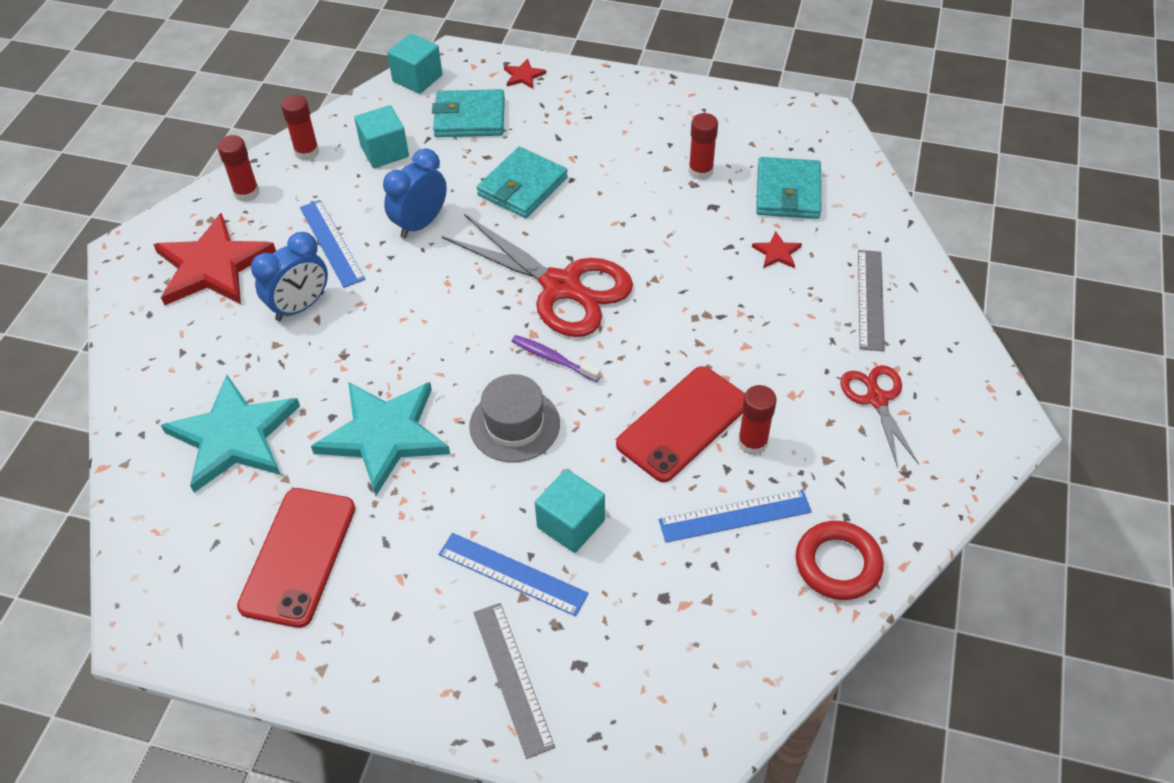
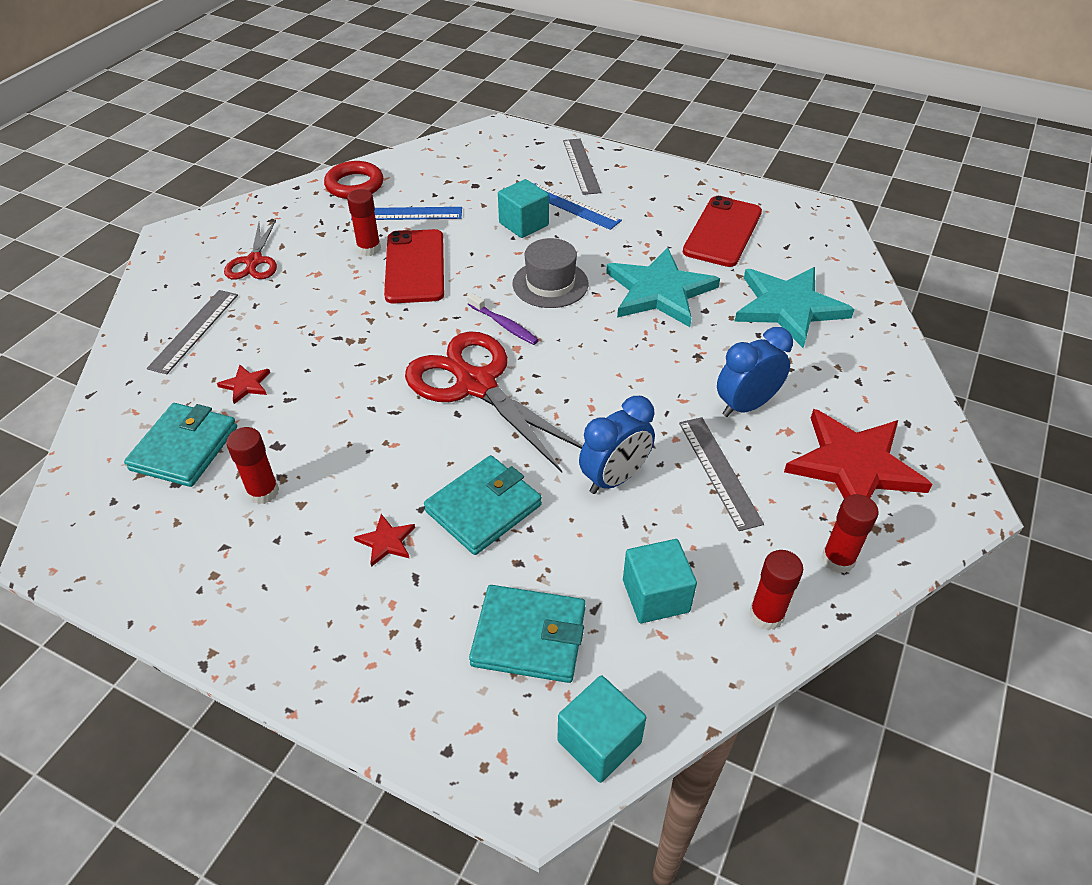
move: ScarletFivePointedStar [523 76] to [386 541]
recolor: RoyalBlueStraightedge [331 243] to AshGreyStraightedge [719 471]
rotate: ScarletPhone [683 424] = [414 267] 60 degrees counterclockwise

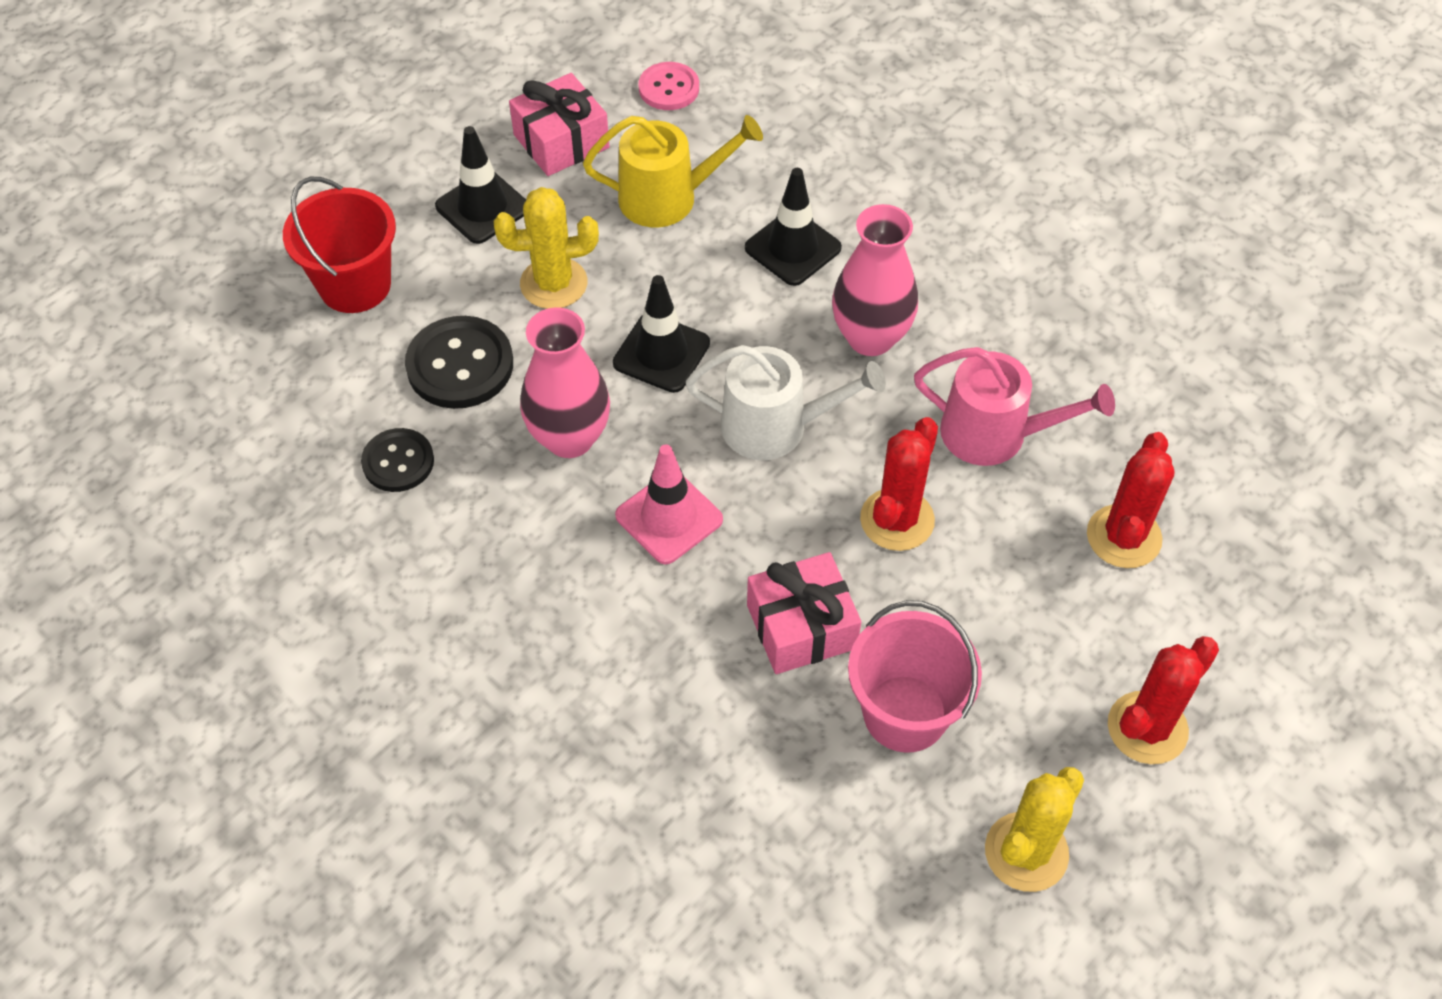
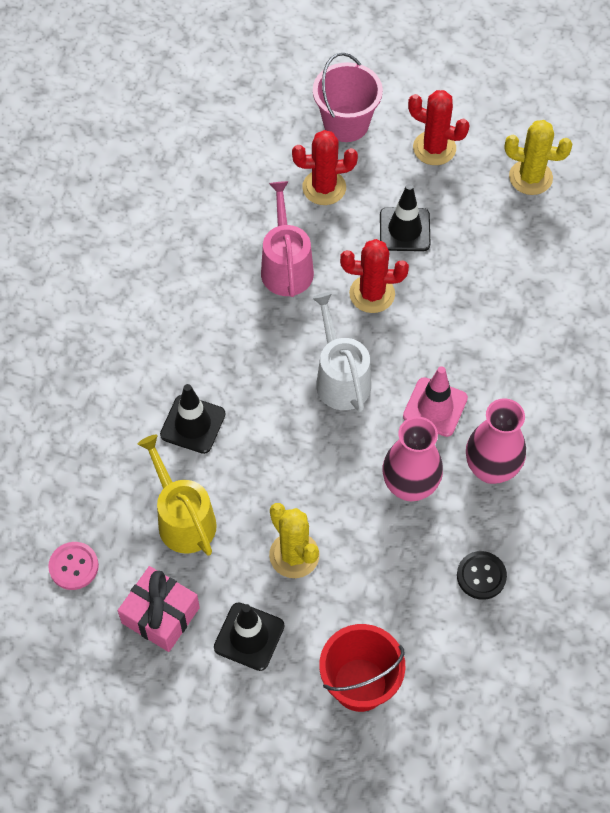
delete: JetBlackButton [460 365]; PinkPresent [801 626]
move: PinkFlowerVase [870 337] to [491 469]; JetBlackSafetyCone [661 353] to [404 230]; PinkPail [905 713] to [346 124]

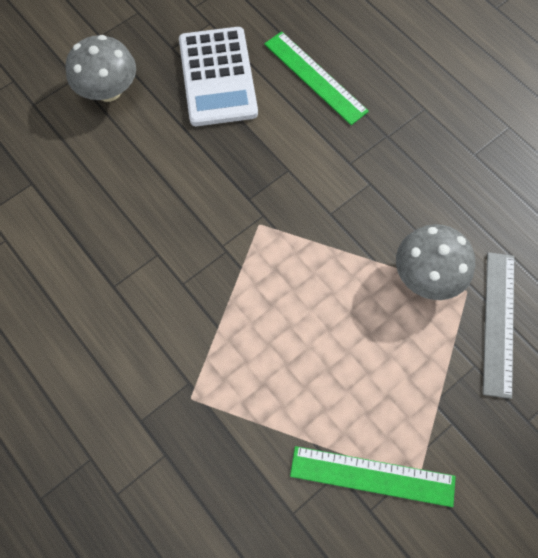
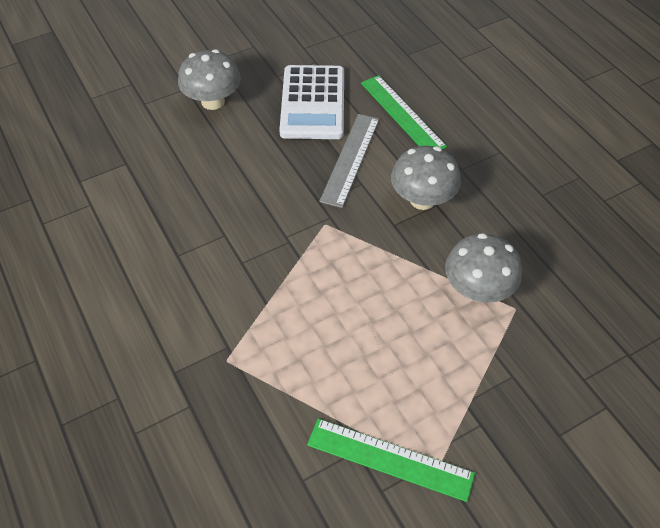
insert: AshGreyFungus [422 199]
move: AshGreyStraightedge [499 322] to [350 159]

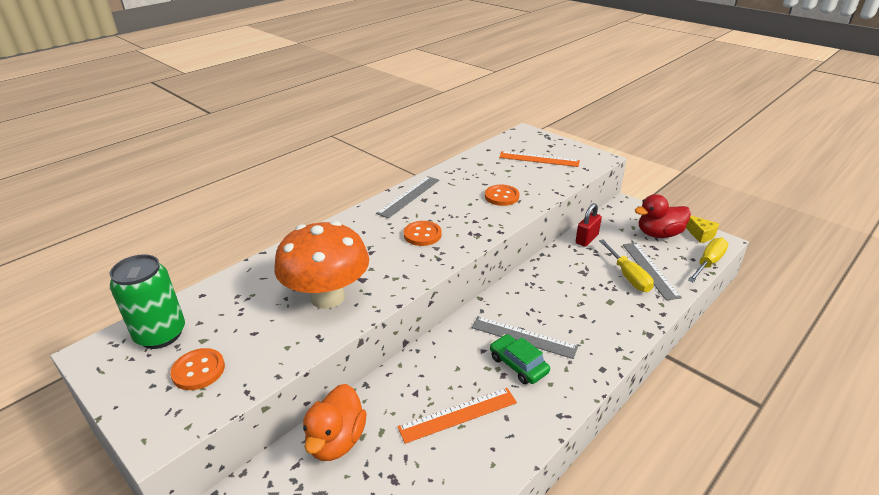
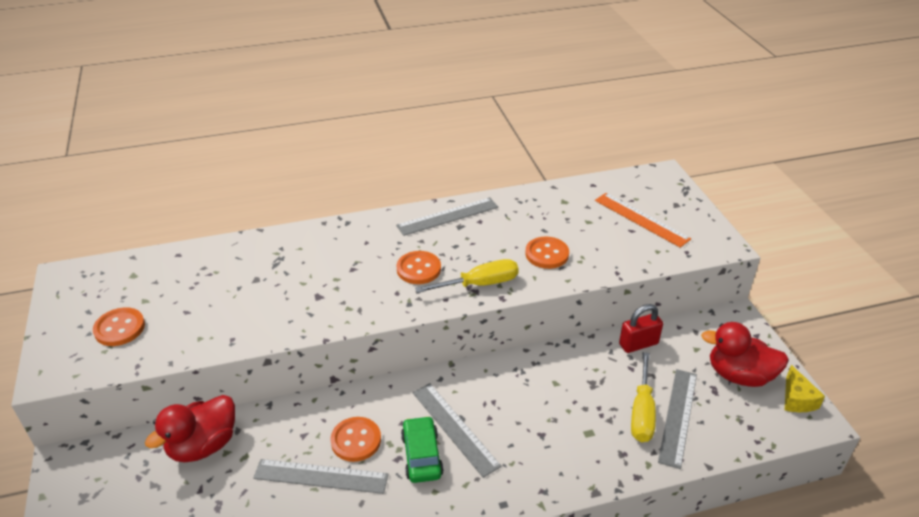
delete: BrightOrangeFungus [327 297]; LeafGreenSodaCan [161 334]
insert: BrightOrangeButton [356 440]
move: YellowFlatScrewdriver [708 263] to [479 284]
recolor: BrightOrangeDuck [336 441] to ScarletDuck [203 445]; BrightOrangeStraightedge [458 414] to AshGreyStraightedge [321 476]

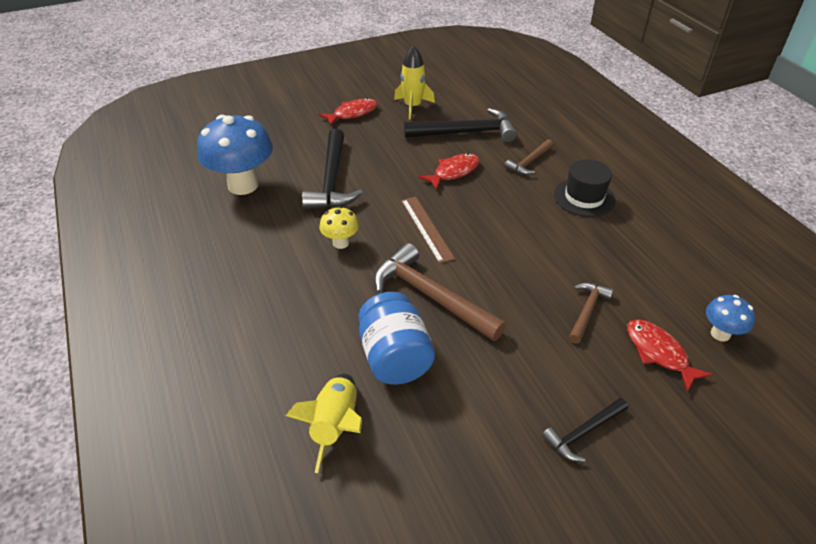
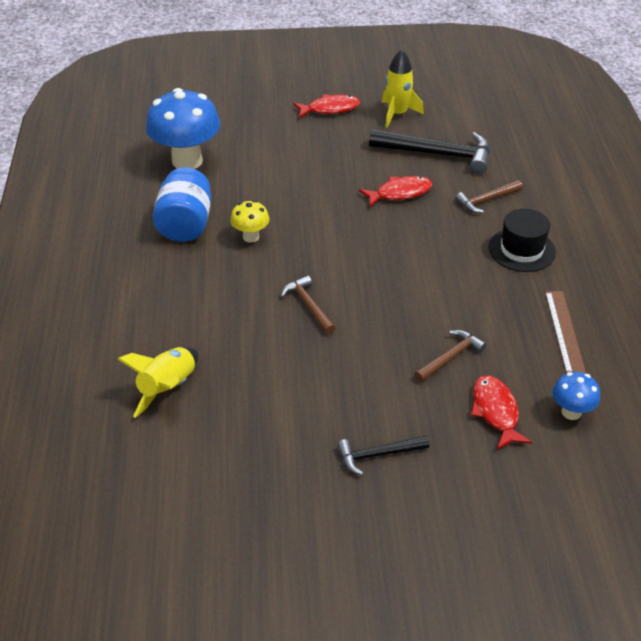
delete: JetBlackHammer [332 180]
move: DarkBrownStraightedge [426 228] to [564 331]; RoyalBluePreserveJar [395 357] to [185 225]
resize: DarkBrownHammer [431 296] = [308 305] x0.54

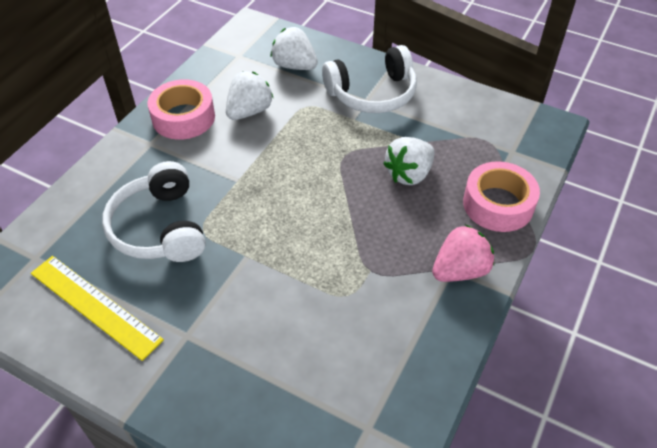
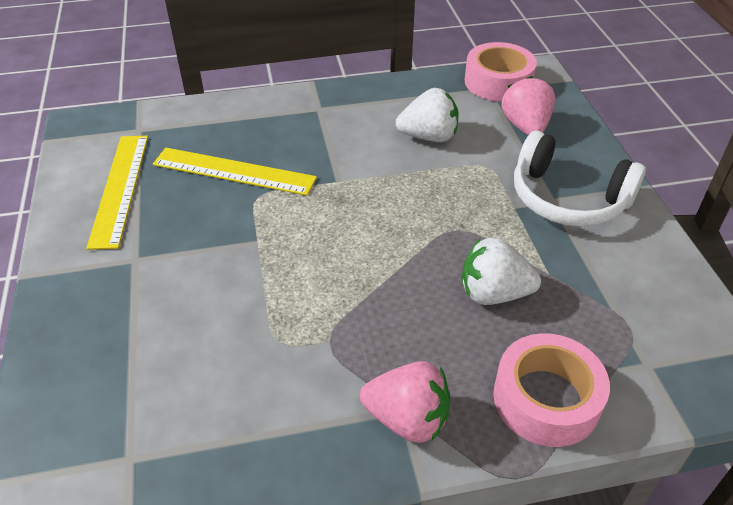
move: PinkRollOfTape [183 117] to [498 82]
replace: SnowWhiteOverEarHeadphones [159 228] to YellowStraightedge [234 171]
recolor: SnowWhiteStrawberry [294 66] to PinkStrawberry [525 127]

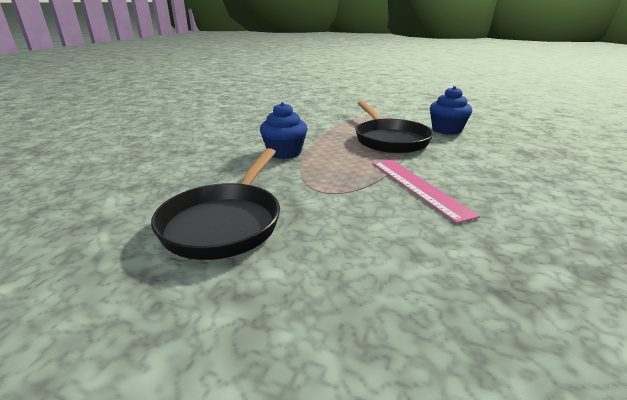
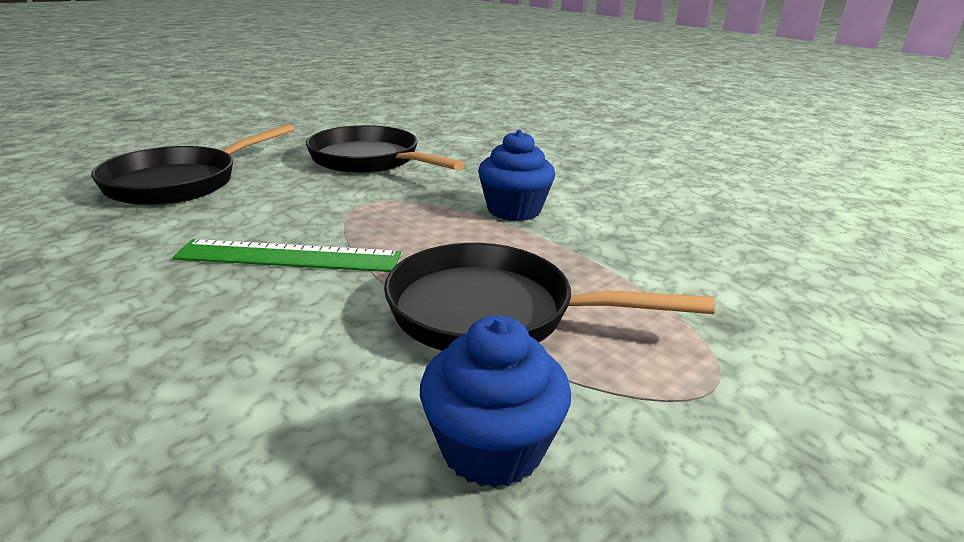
insert: JetBlackFryingPan [180 183]
recolor: PinkStraightedge [418 187] to LeafGreenStraightedge [289 256]

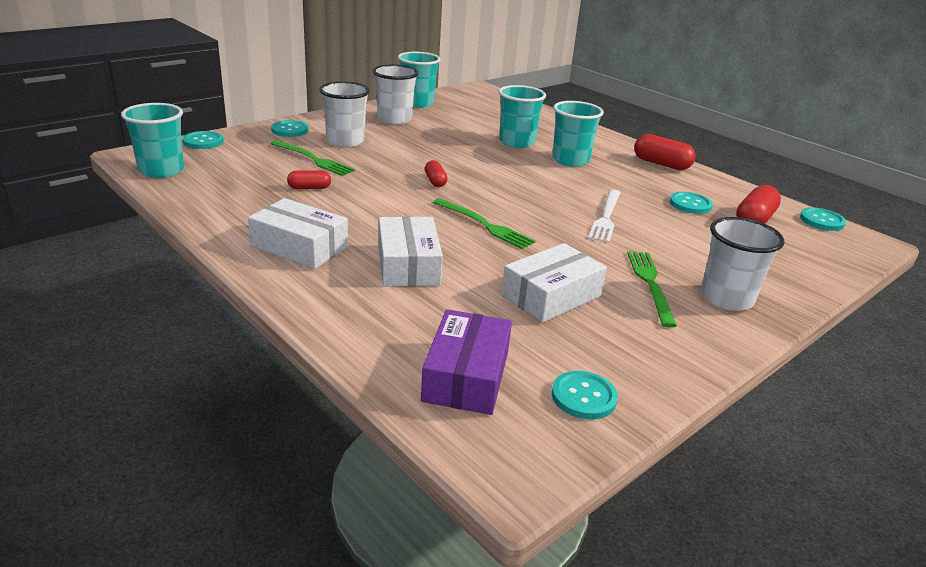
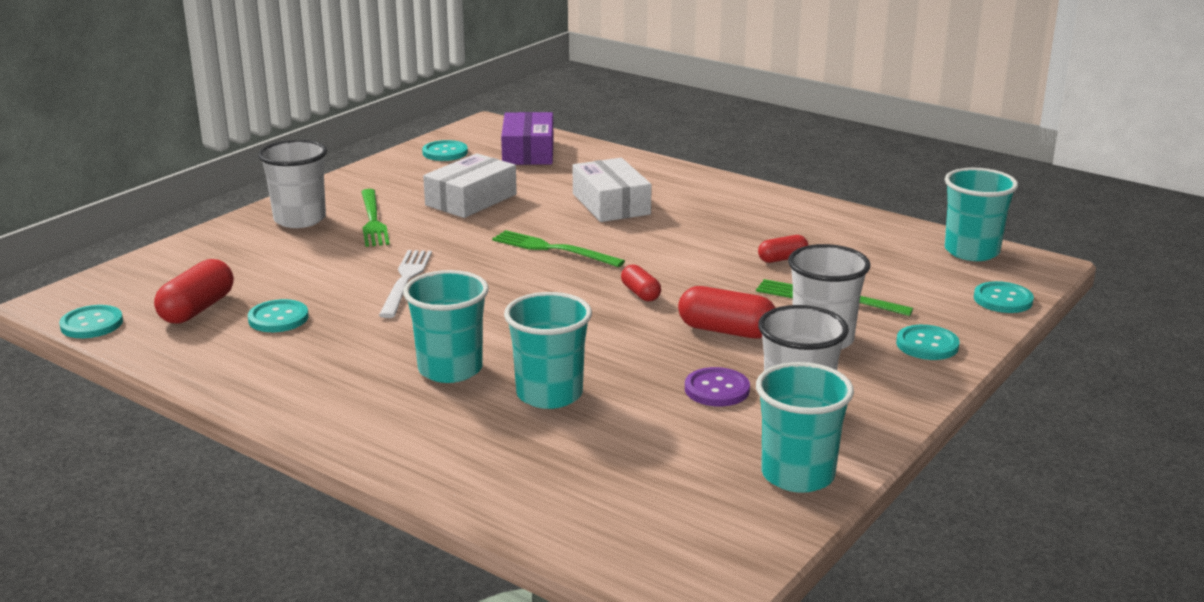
delete: SnowWhiteParcel [299 247]
insert: RoyalPurpleButton [717 389]
move: ScarletPillShape [661 164] to [726 331]

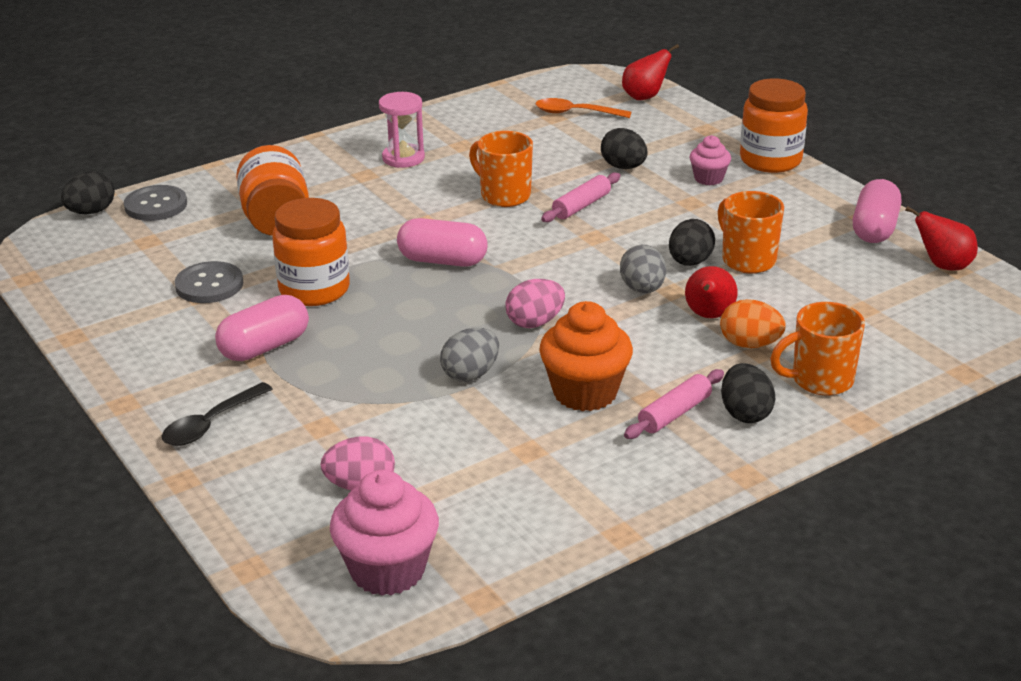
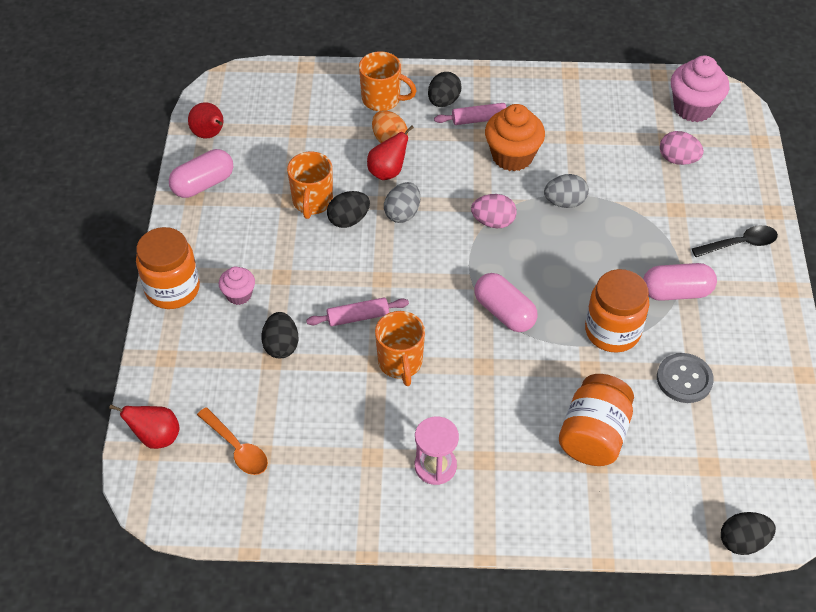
delete: AshGreyButton [156 205]

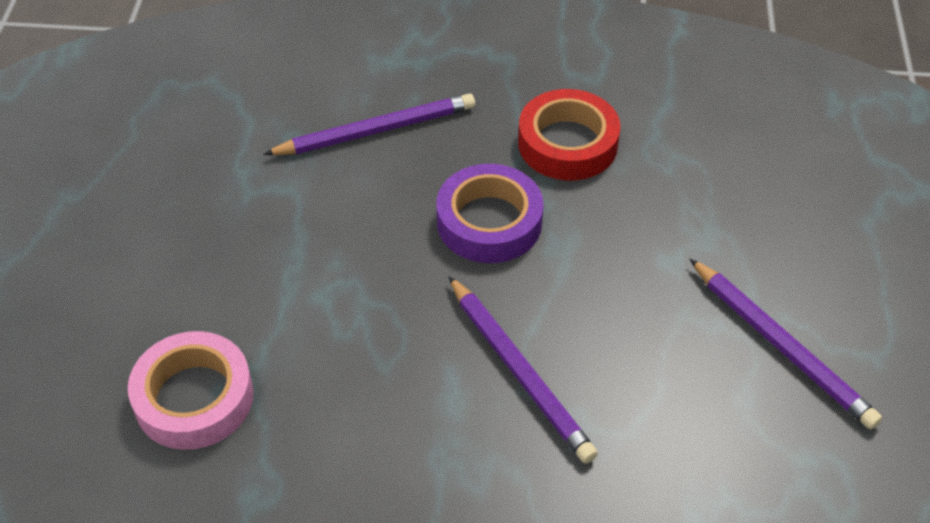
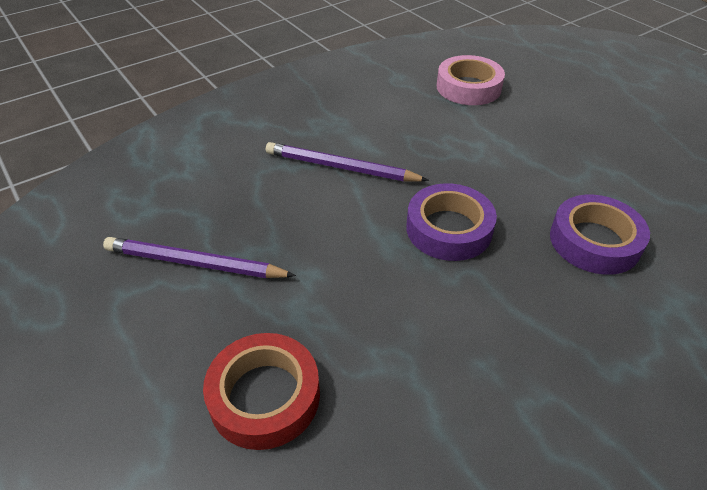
move: ScarletRollOfTape [567 143] to [264 396]
replace: RoyalPurpleWoodenPencil [376 131] to RoyalPurpleRollOfTape [594 241]

